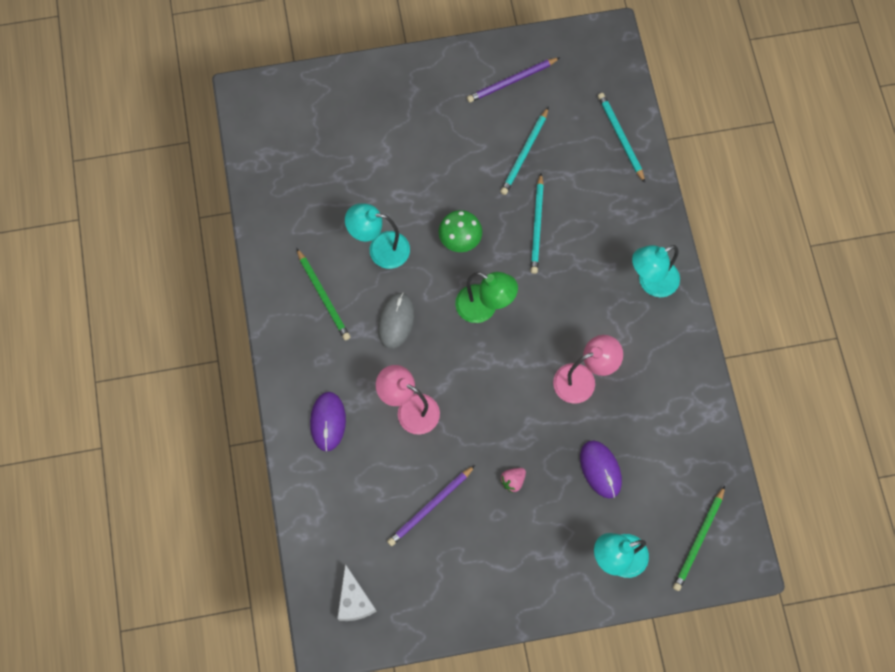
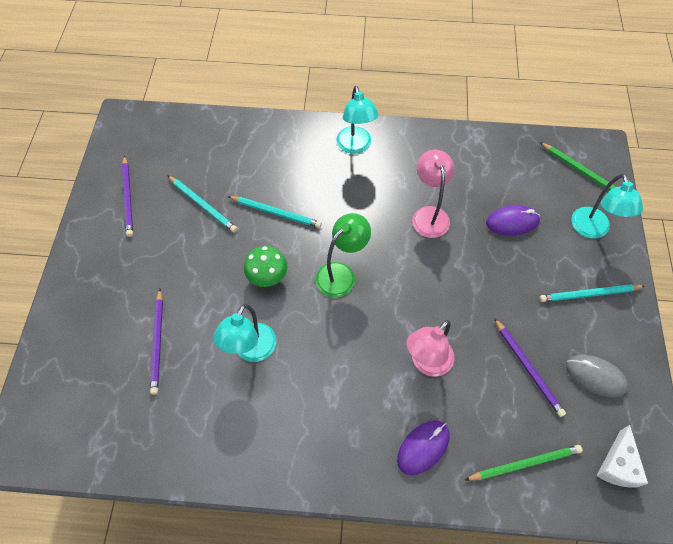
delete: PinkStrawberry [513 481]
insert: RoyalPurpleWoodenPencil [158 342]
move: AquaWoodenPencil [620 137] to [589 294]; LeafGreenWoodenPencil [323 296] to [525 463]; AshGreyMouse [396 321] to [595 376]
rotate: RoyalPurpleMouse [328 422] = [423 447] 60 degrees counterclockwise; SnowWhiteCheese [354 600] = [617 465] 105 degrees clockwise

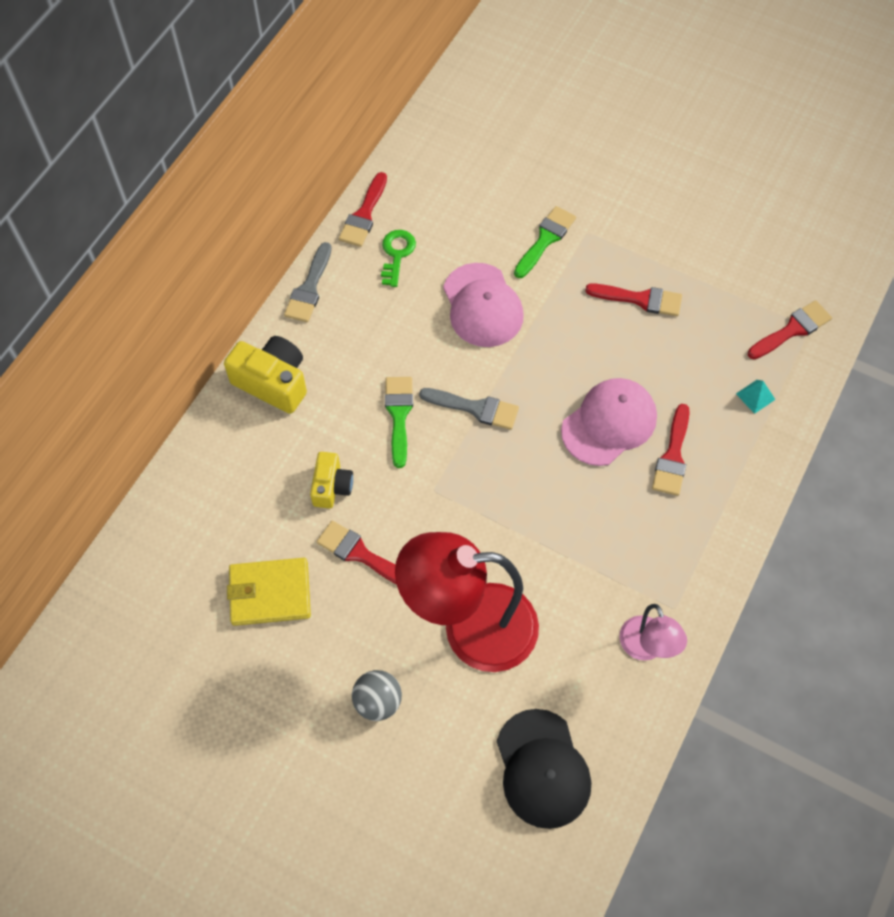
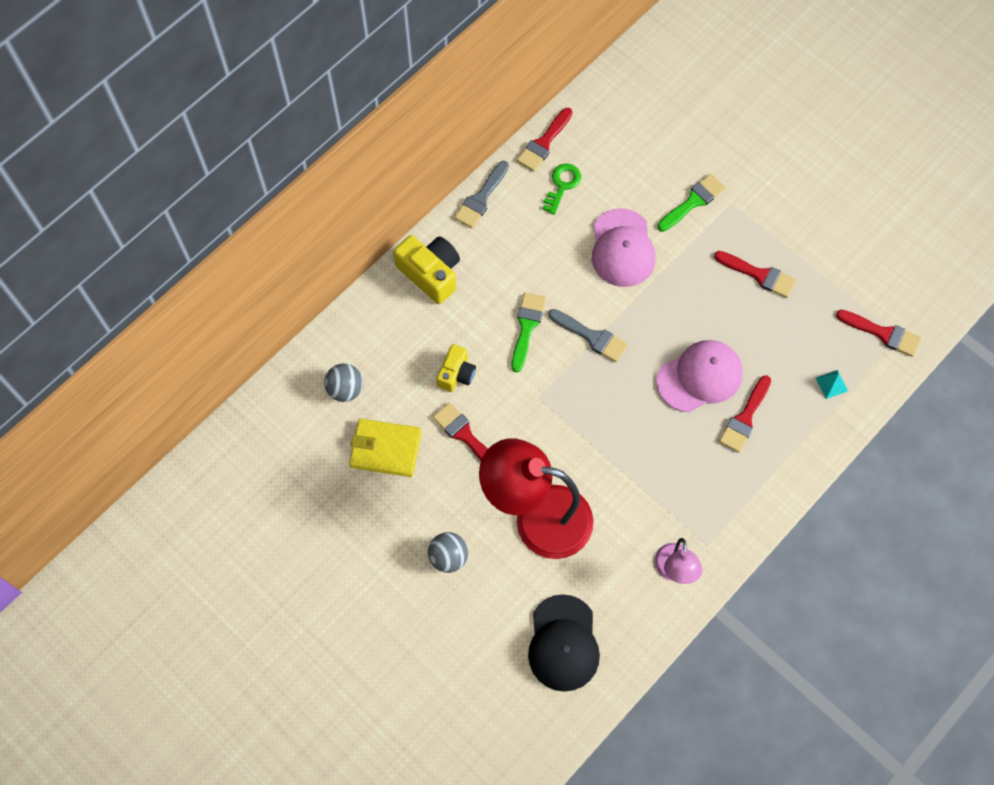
insert: AshGreyPlayBall [345 389]
rotate: ScarletBrush [792 330] = [883 333] 45 degrees clockwise

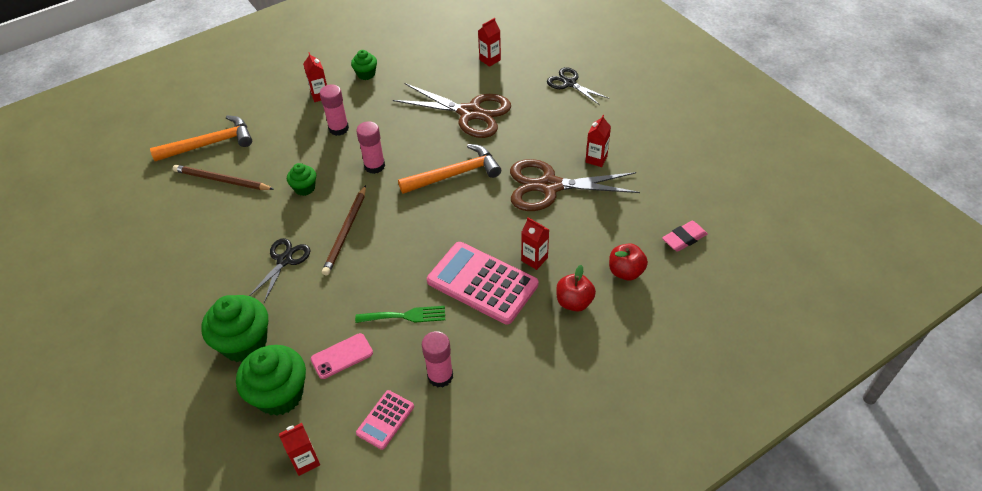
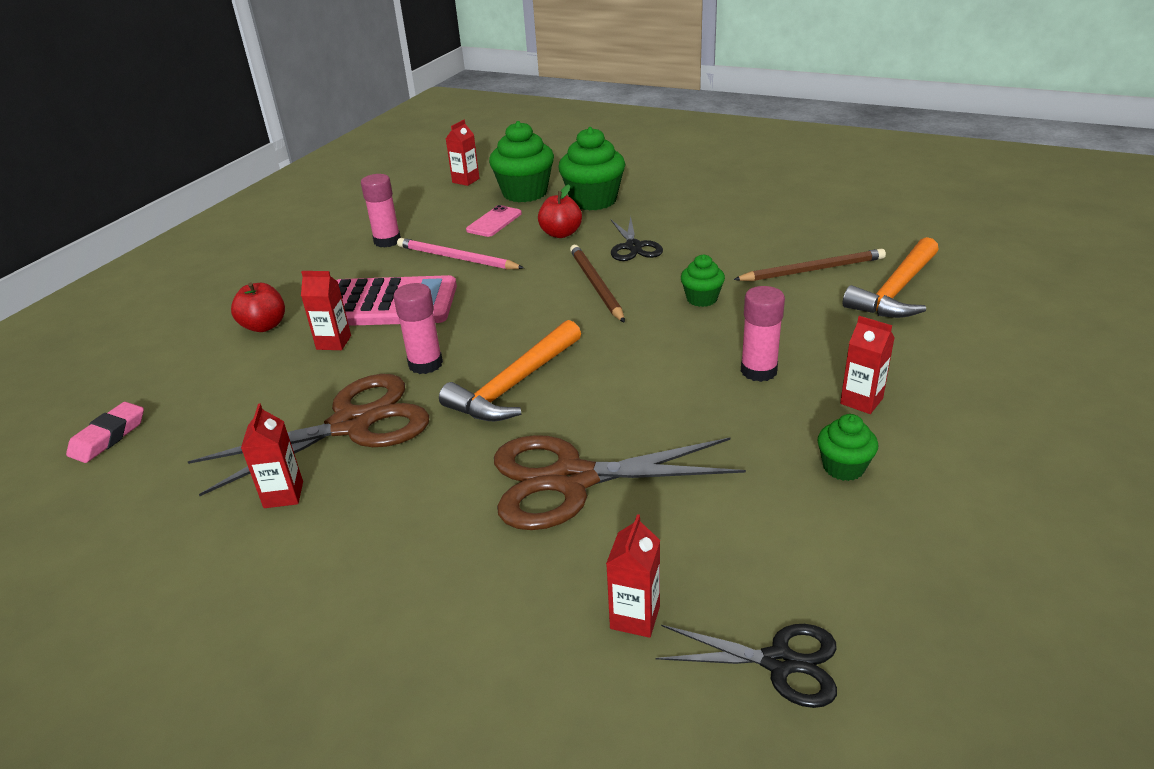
delete: PinkCalculator [385 420]
move: JetBlackPairOfScissors [569 83] to [779 662]; PinkGlue [374 166] to [425 364]; ScarletToyApple [626 272] to [561 234]
replace: LeafGreenTableFork [405 316] to PinkWoodenPencil [456 258]

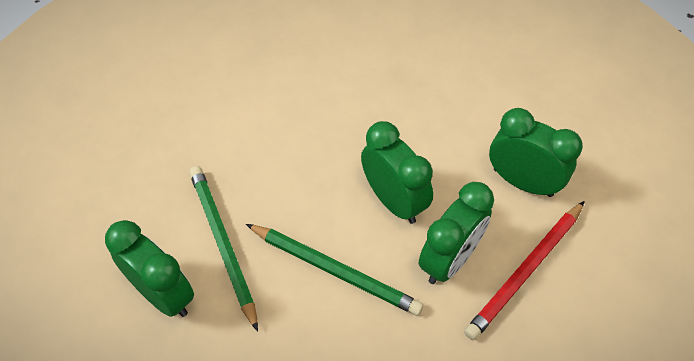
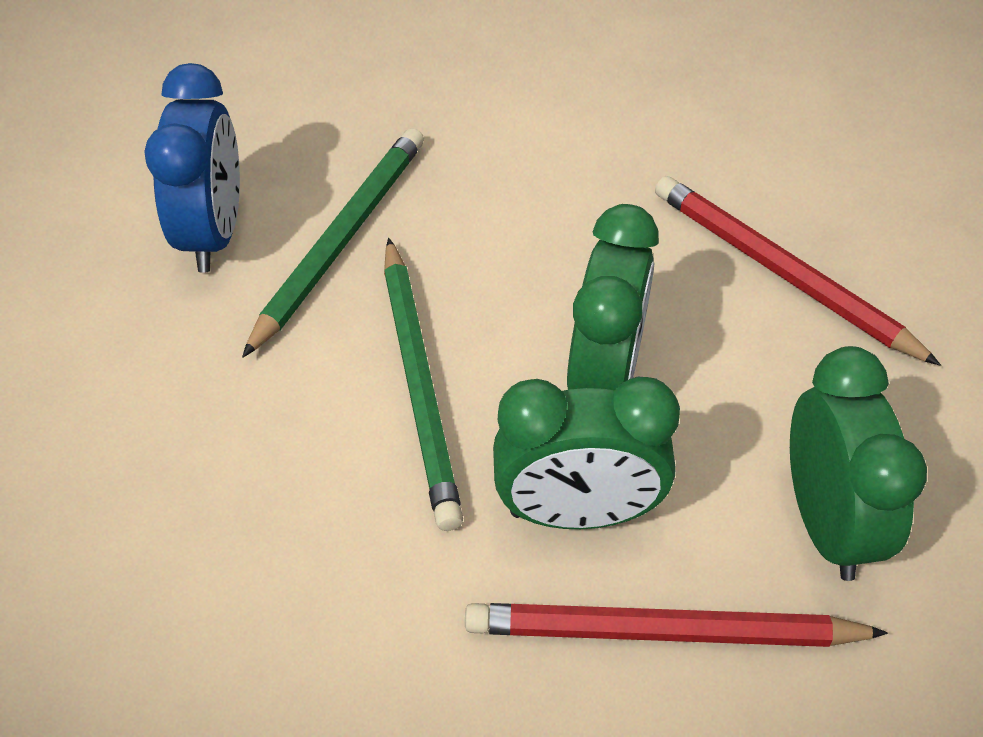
insert: ScarletWoodenPencil [783 273]
recolor: LeafGreenAlarmClock [163 294] to RoyalBlueAlarmClock [213 233]

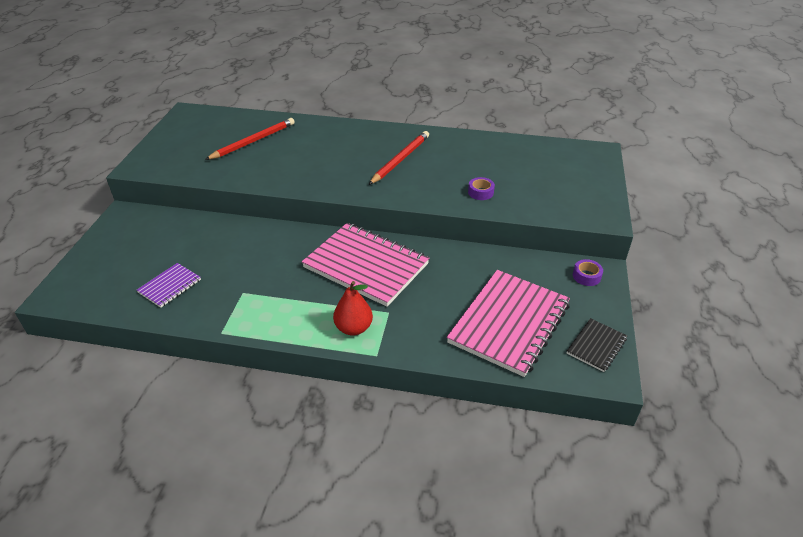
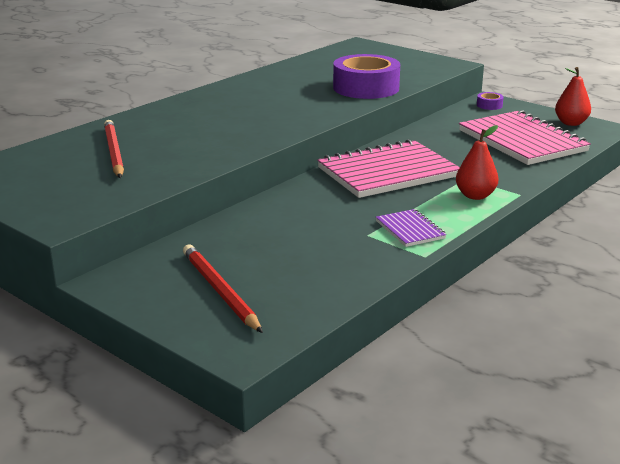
move: ScarletWoodenPencil [400 159] to [219 291]; RoyalPurpleNotebook [170 286] to [410 230]
replace: JetBlackNotebook [596 346] to ScarletPearFruit [571 123]
resize: RoyalPurpleRollOfTape [480 192] = [366 88] x2.45

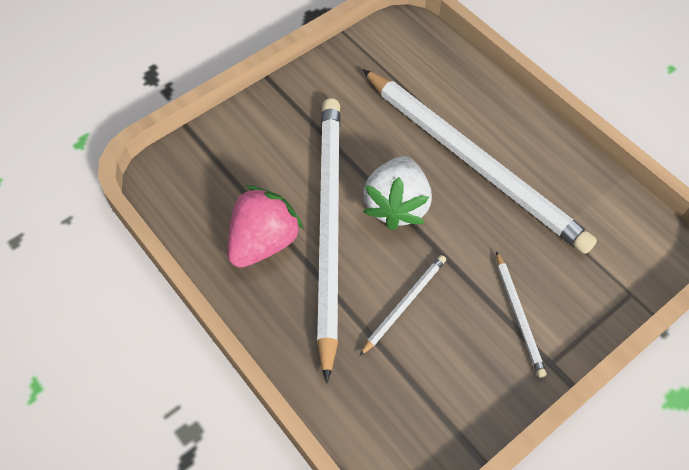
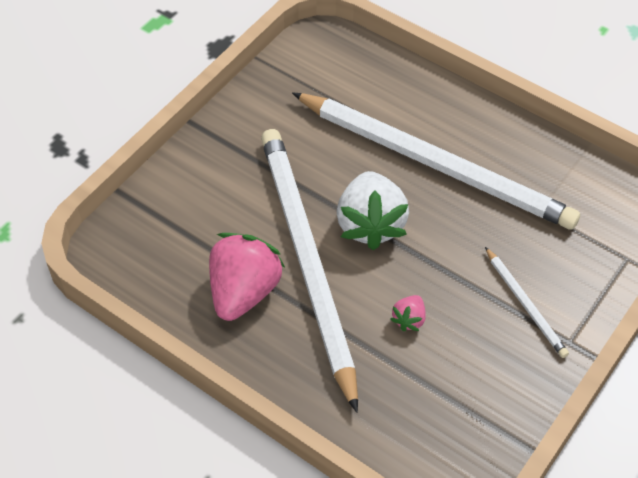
replace: SnowWhiteWoodenPencil [404 304] to PinkStrawberry [409 319]

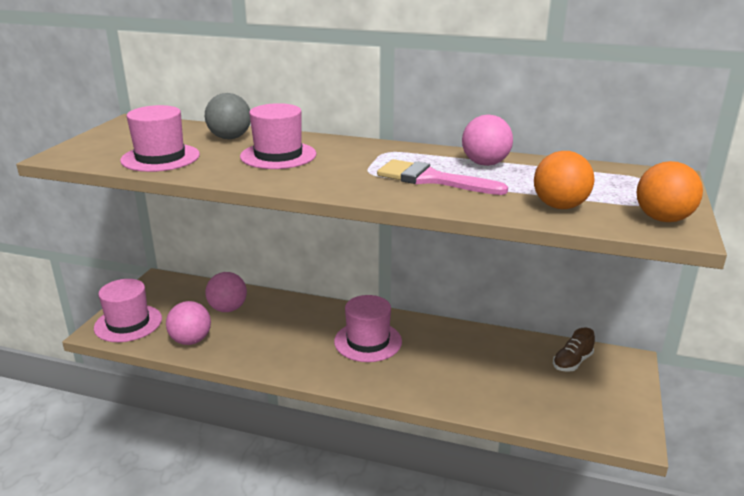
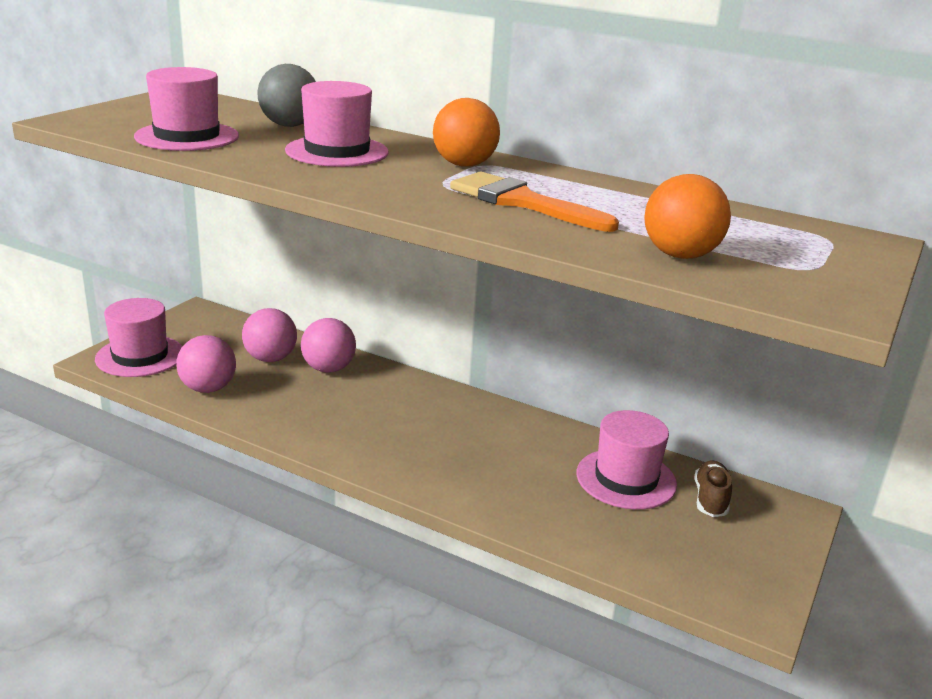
move: PinkPlayBall [485 164] to [328 369]; BrightOrangePlayBall [663 219] to [464 165]; PinkTallHat [368 341] to [626 479]
recolor: PinkBrush [431 179] to BrightOrangeBrush [522 202]
rotate: DarkBrownShoe [572 362] = [710 499] 135 degrees clockwise

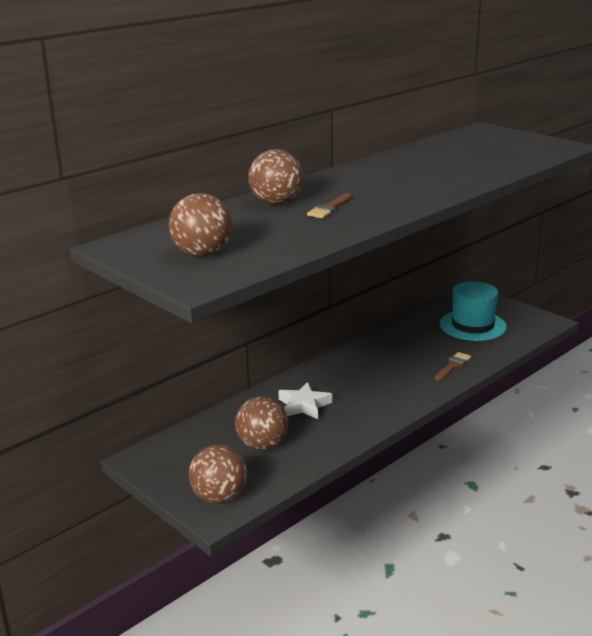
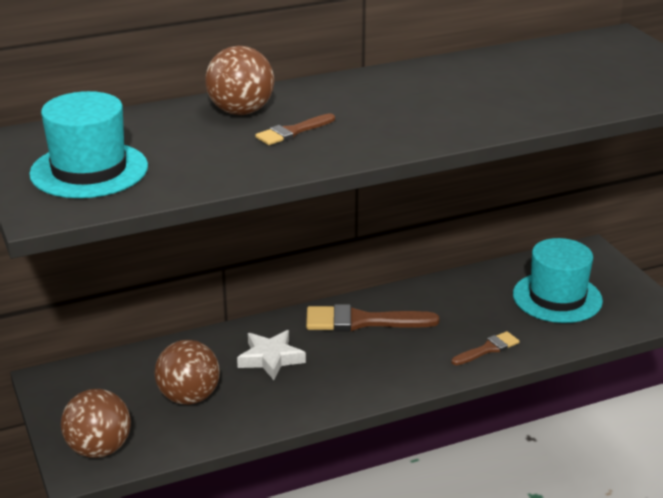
insert: DarkBrownBrush [362 321]
replace: DarkBrownPlayBall [202 254] to AquaTallHat [89 170]

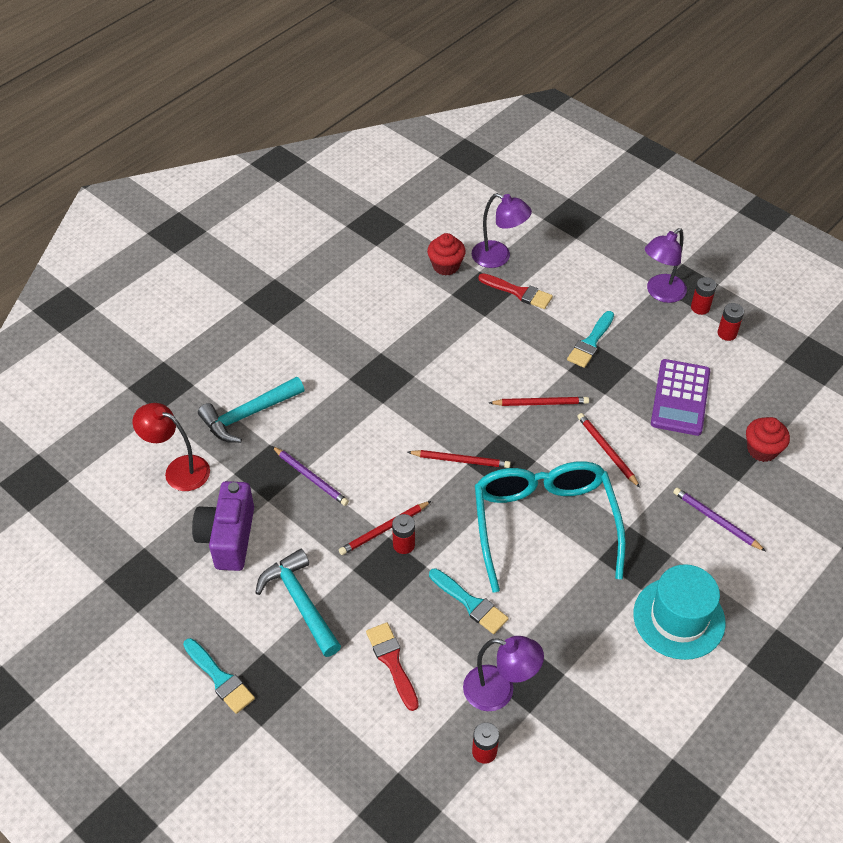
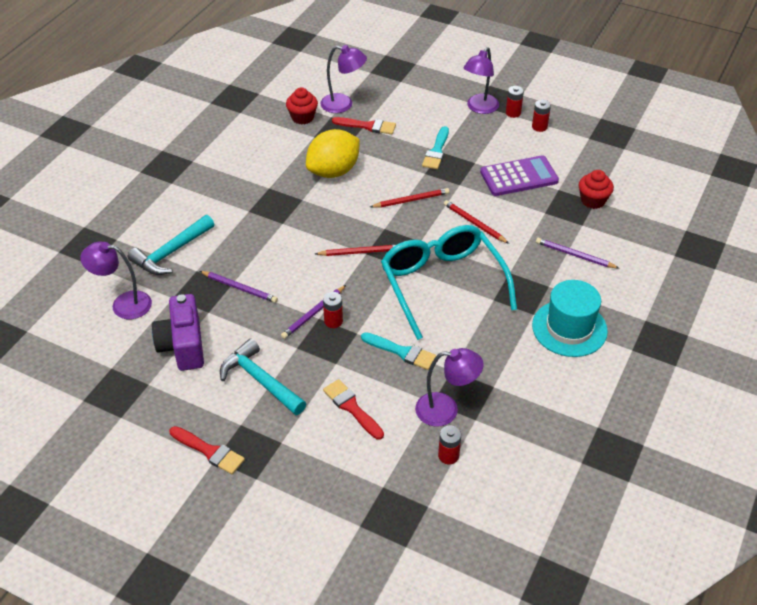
insert: YellowToyLemon [333 171]
recolor: ScarletDeskLamp [179 470] to RoyalPurpleDeskLamp [123 304]; ScarletWoodenPencil [384 530] to RoyalPurpleWoodenPencil [313 314]; AquaBrush [220 678] to ScarletBrush [209 451]
rotate: RoyalPurpleCalculator [680 398] = [519 177] 105 degrees counterclockwise

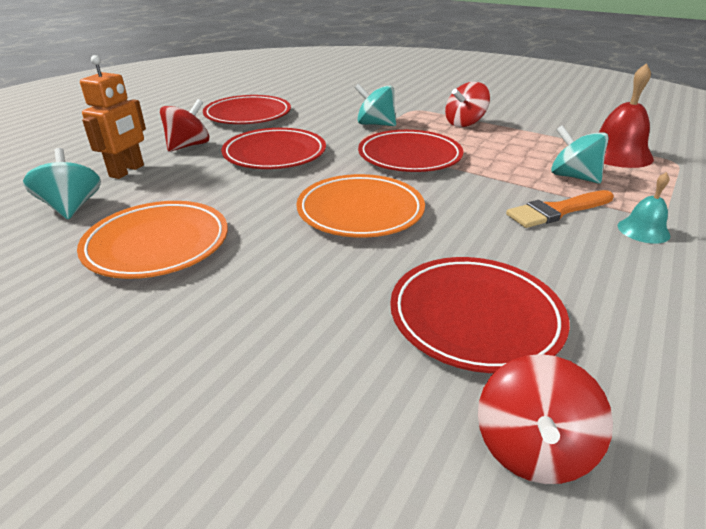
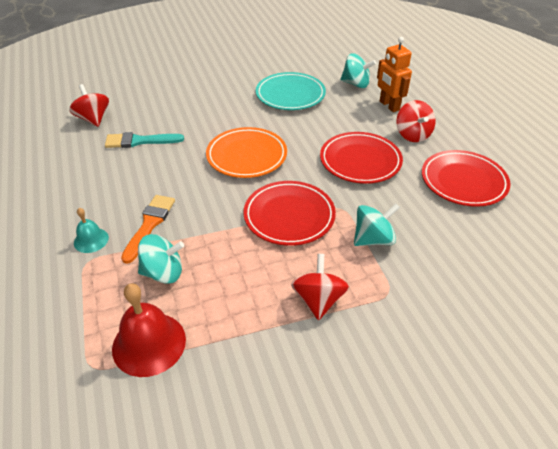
replace: ScarletFlatDish [475 317] to AquaBrush [139 141]
recolor: BrightOrangeFlatDish [157 244] to AquaFlatDish [290 95]

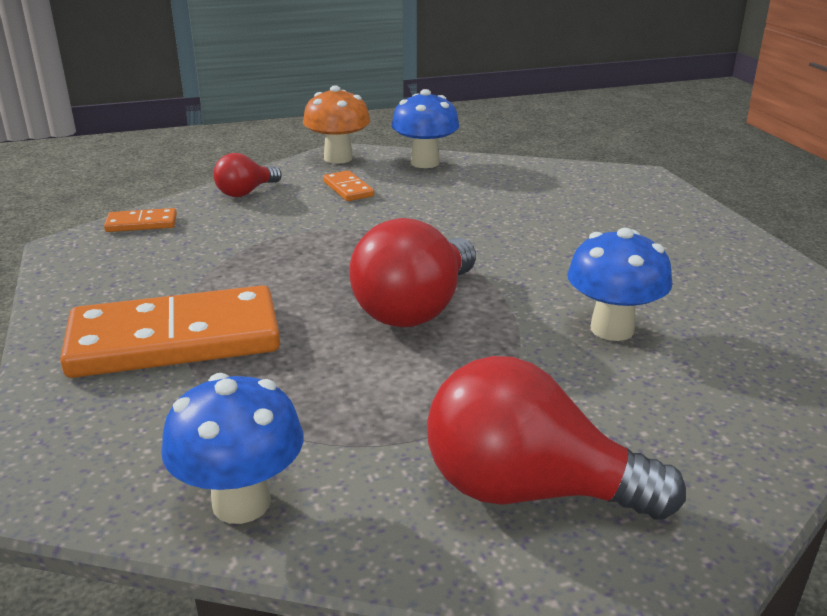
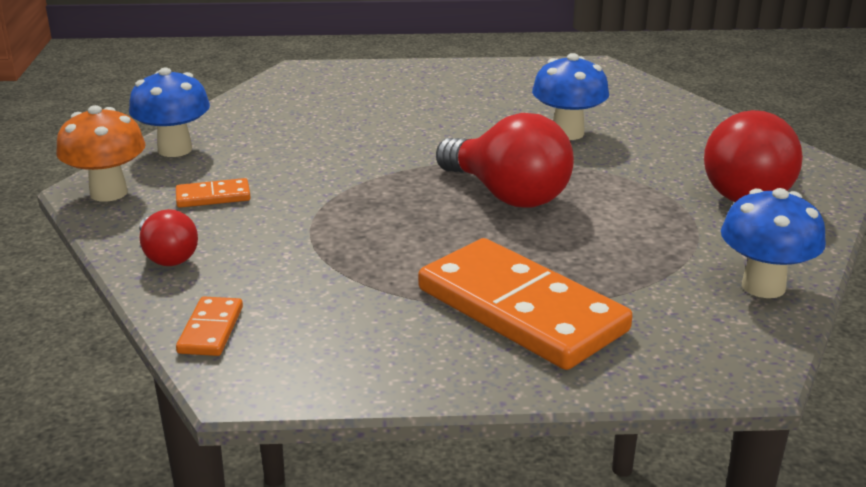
rotate: BrightOrangeDominoTile [175 340] = [521 310] 45 degrees counterclockwise

